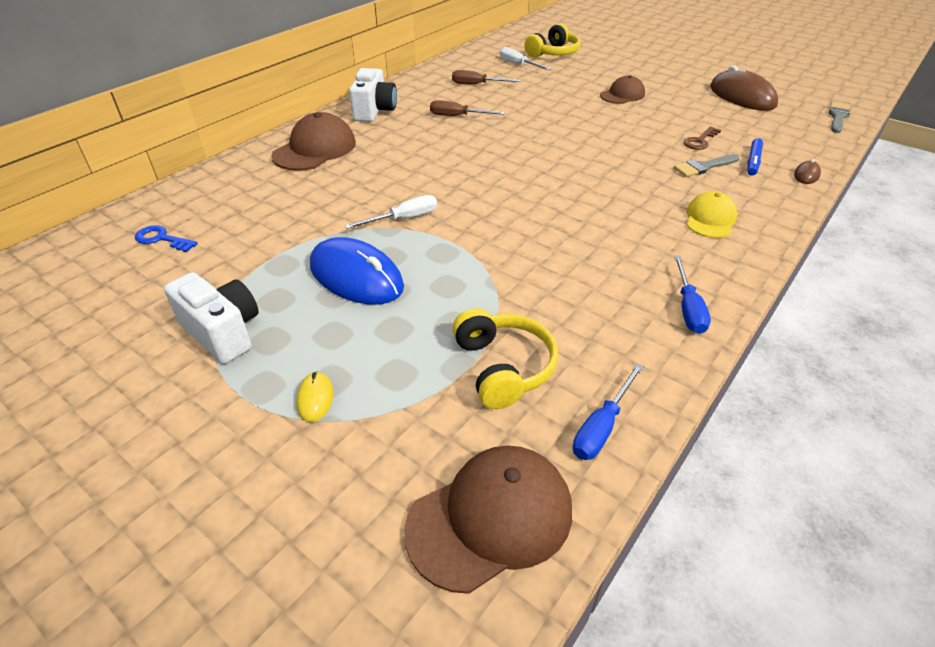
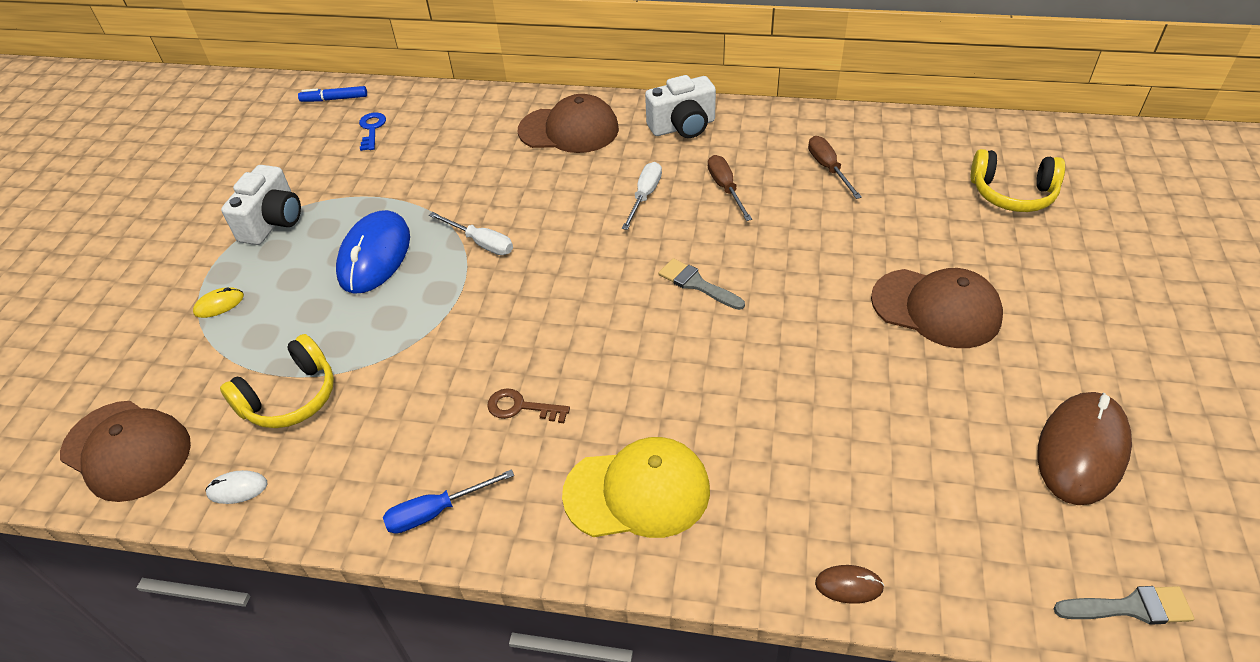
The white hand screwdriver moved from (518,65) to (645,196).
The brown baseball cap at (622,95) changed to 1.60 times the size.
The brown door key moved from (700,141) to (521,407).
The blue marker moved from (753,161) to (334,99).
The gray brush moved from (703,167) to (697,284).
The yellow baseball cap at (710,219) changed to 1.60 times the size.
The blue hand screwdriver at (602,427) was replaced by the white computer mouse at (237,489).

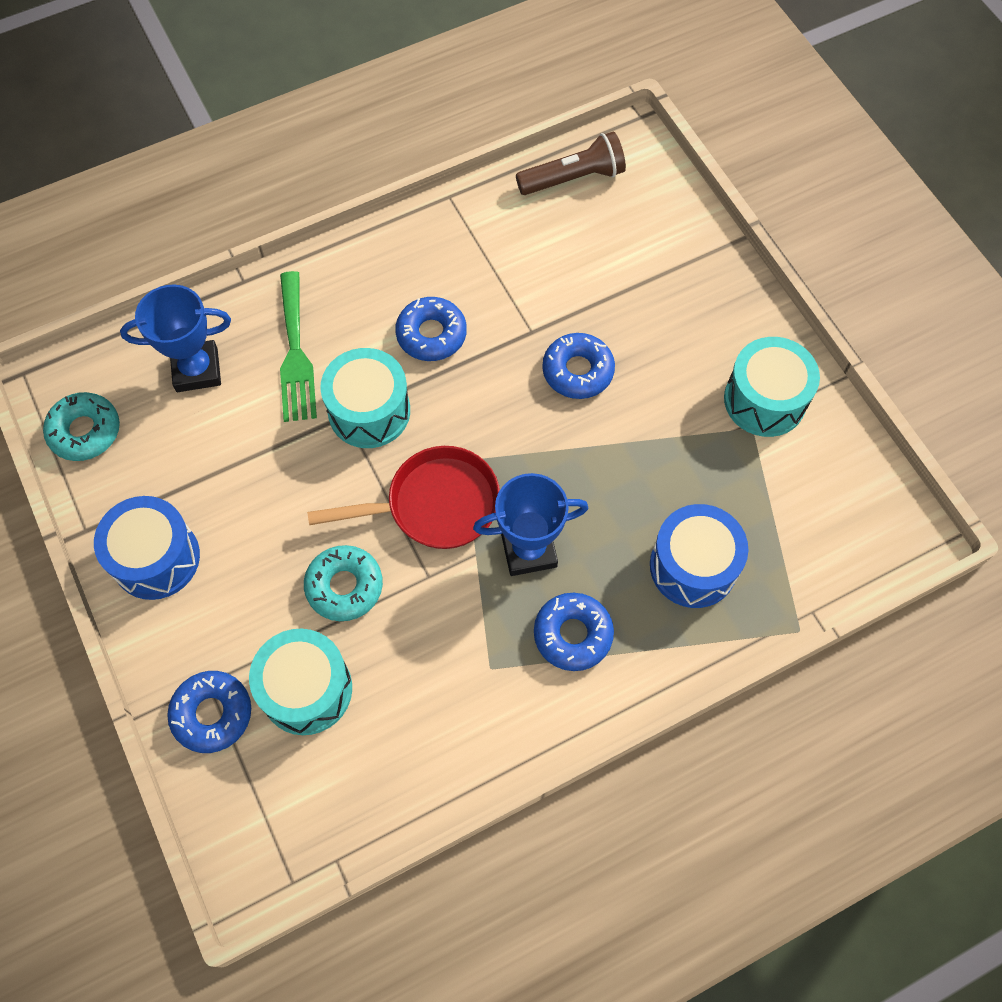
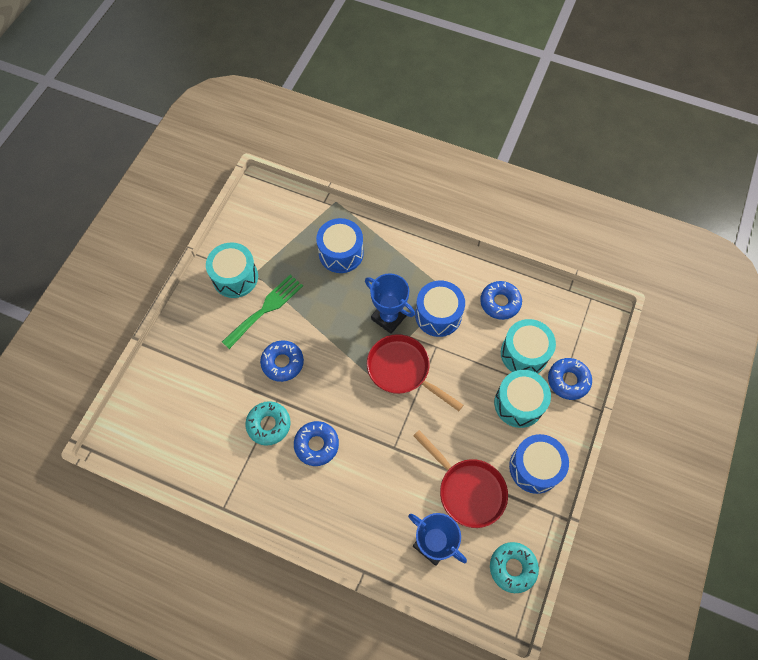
The brown torch at (573,178) disappeared.
The green table fork moved from (295,353) to (265,309).
The aqua snare drum moved from (369,411) to (518,403).
The aqua doughnut moved from (344,586) to (269,425).
The blue doughnut moved from (573,634) to (500,302).
The blue snare drum at (438,315) appeared.
The scarlet skillet at (467,490) appeared.

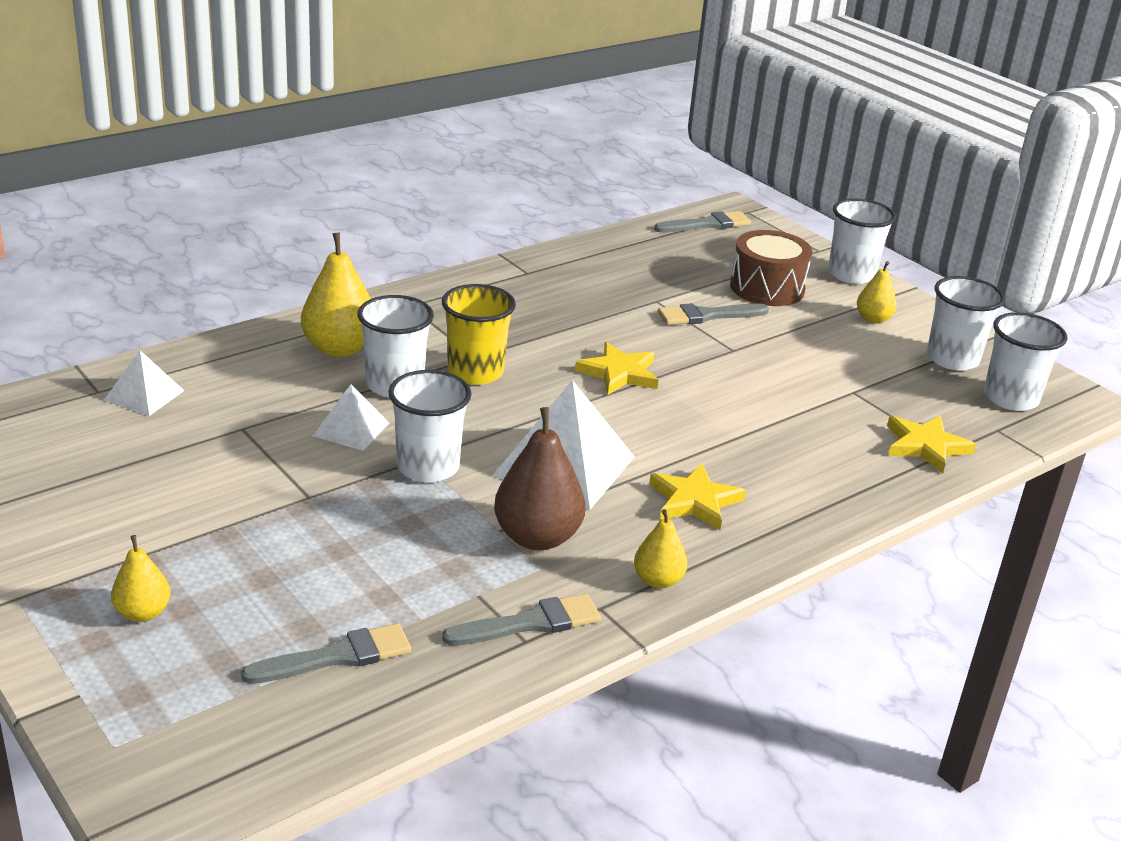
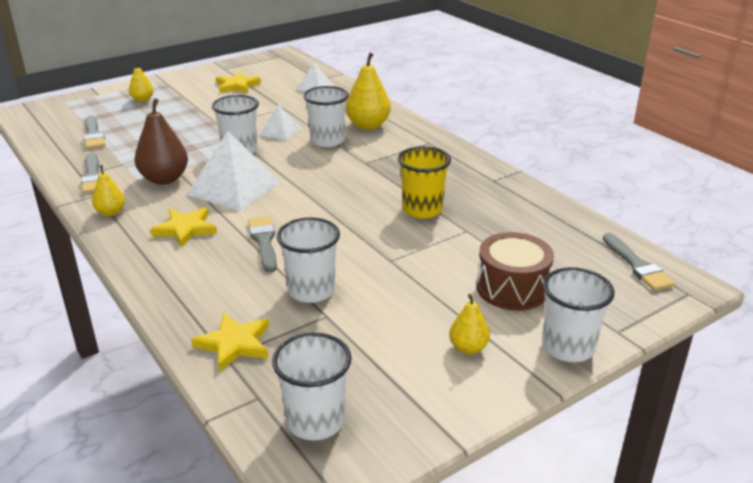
The white beaker moved from (952,359) to (311,290).
The yellow beaker moved from (475,372) to (422,209).
The gray brush moved from (707,316) to (264,241).
The yellow star moved from (619,373) to (237,86).

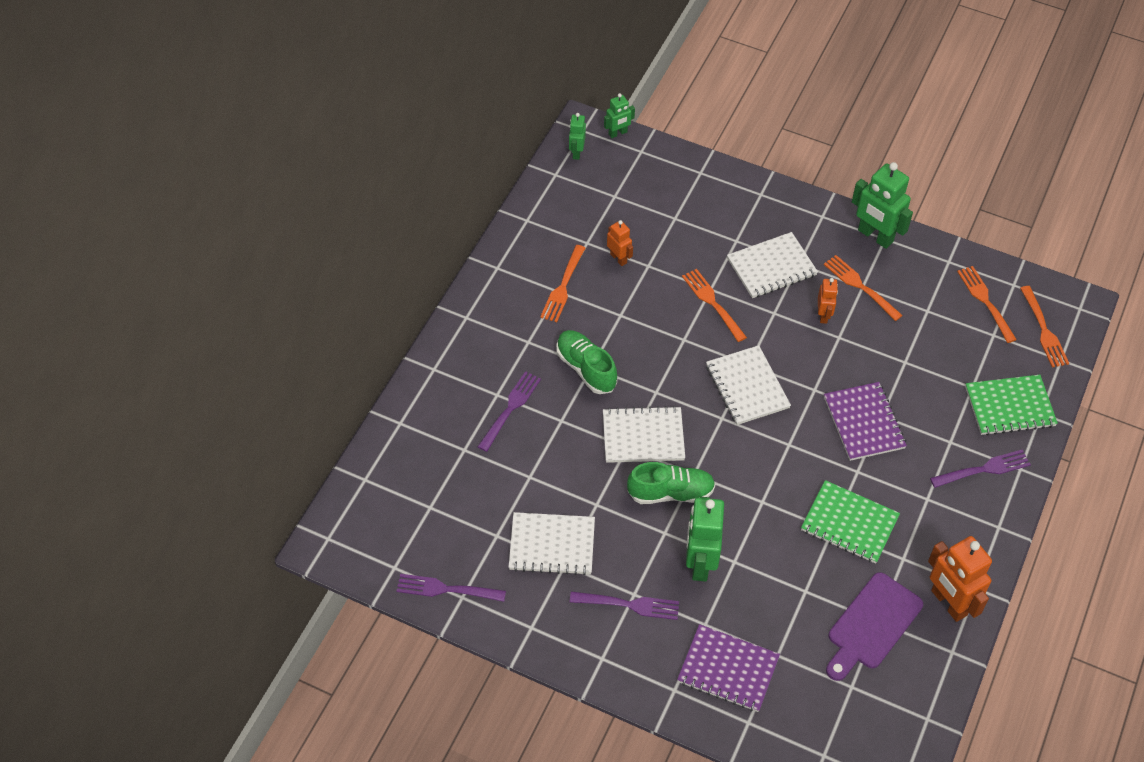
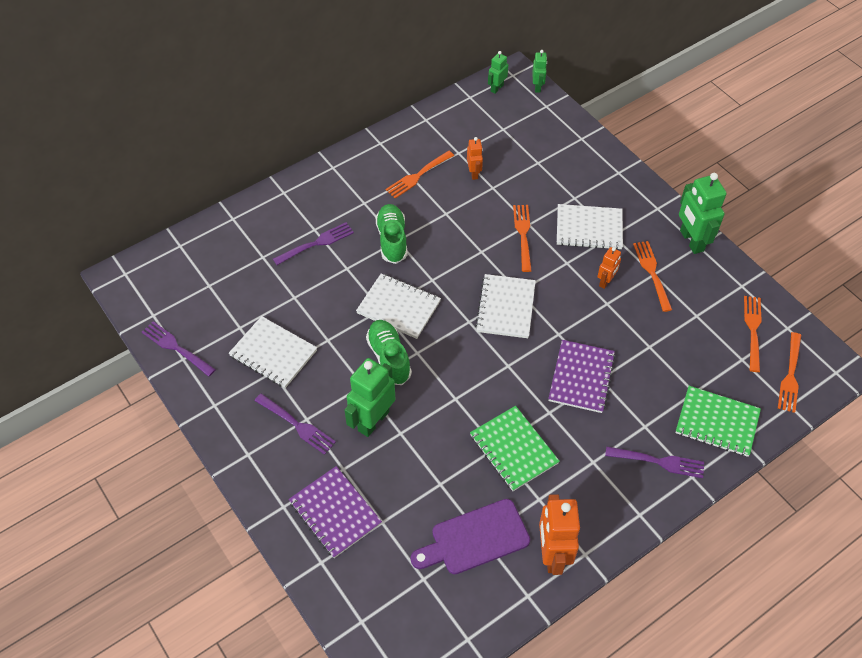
The green robot at (618,133) turned 90 degrees counterclockwise.
The green sneaker at (670,493) turned 135 degrees counterclockwise.

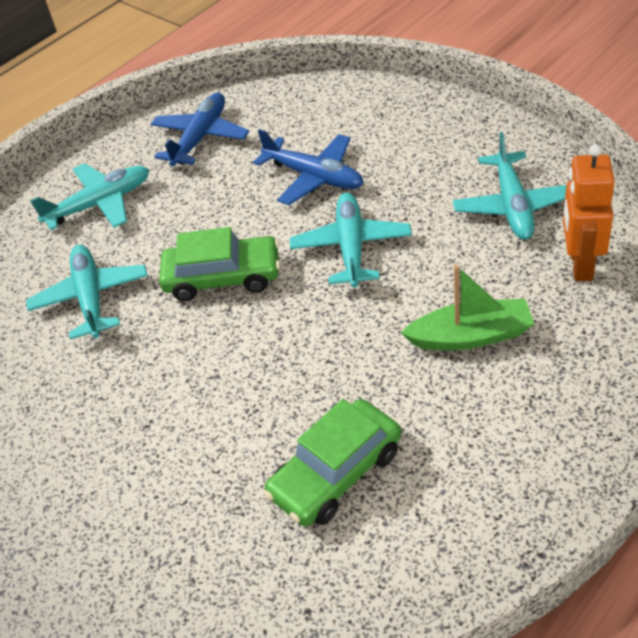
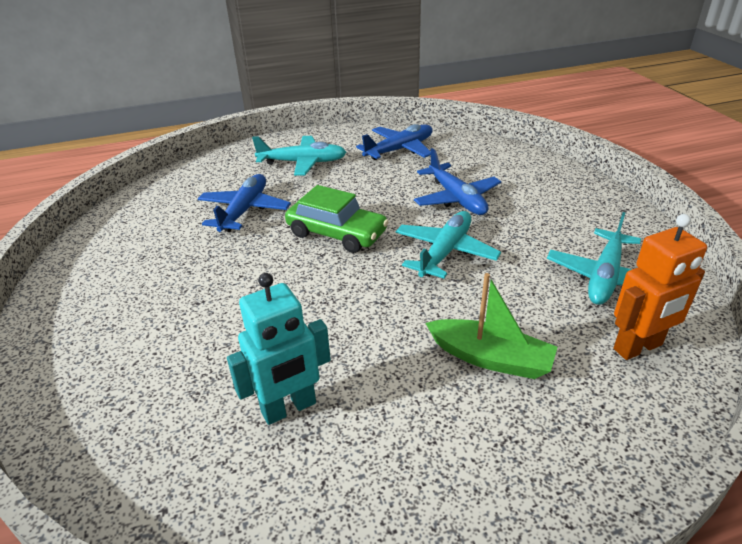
The orange-coloured robot at (580,264) turned 150 degrees counterclockwise.
The aqua toy plane at (91,298) became the blue toy plane at (244,210).
The green automobile at (336,473) was replaced by the aqua robot at (289,408).

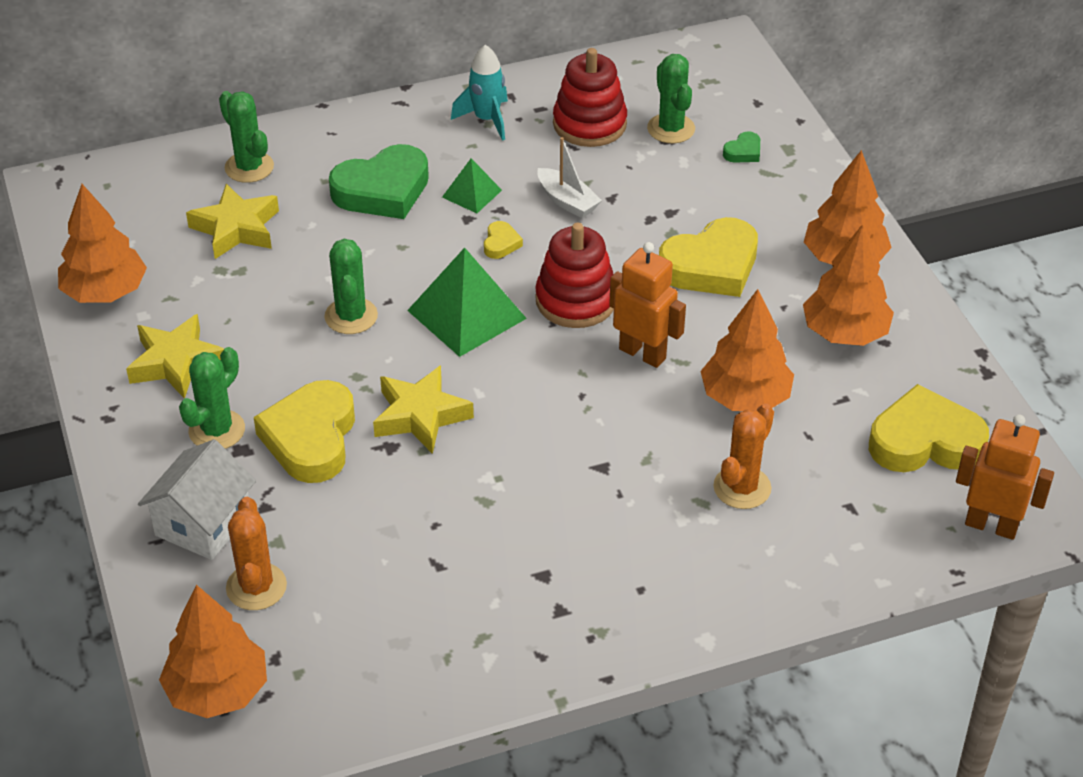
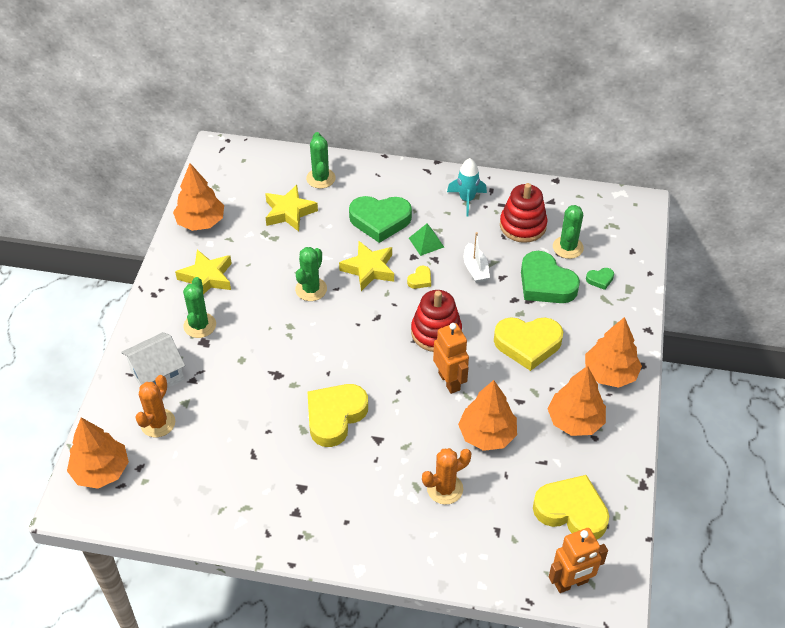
The green solid pyramid at (466,314) disappeared.
The green prickly plant at (217,430) turned 60 degrees counterclockwise.
The yellow star moved from (420,415) to (369,269).
The yellow love heart moved from (311,438) to (335,416).
The orange-coloured robot at (991,525) turned 105 degrees clockwise.
The green love heart at (545,283) appeared.

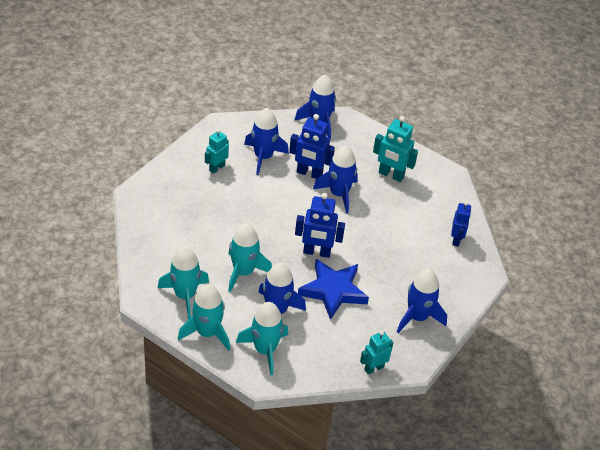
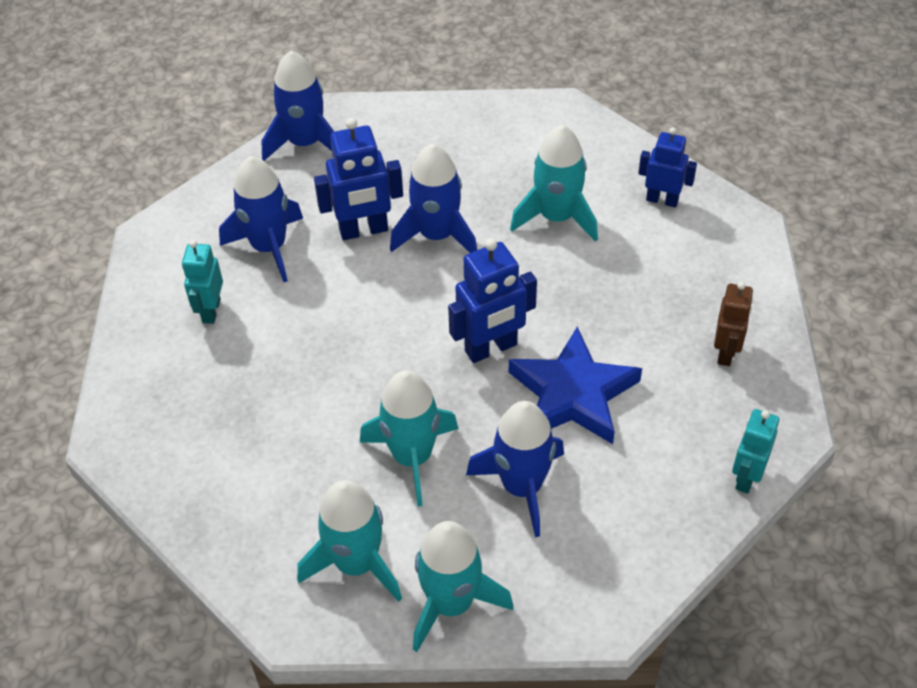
The aqua robot at (391,175) disappeared.
The blue robot at (456,239) turned 45 degrees counterclockwise.
The blue rocket at (417,317) was replaced by the brown robot at (726,352).
The aqua rocket moved from (265,350) to (556,217).

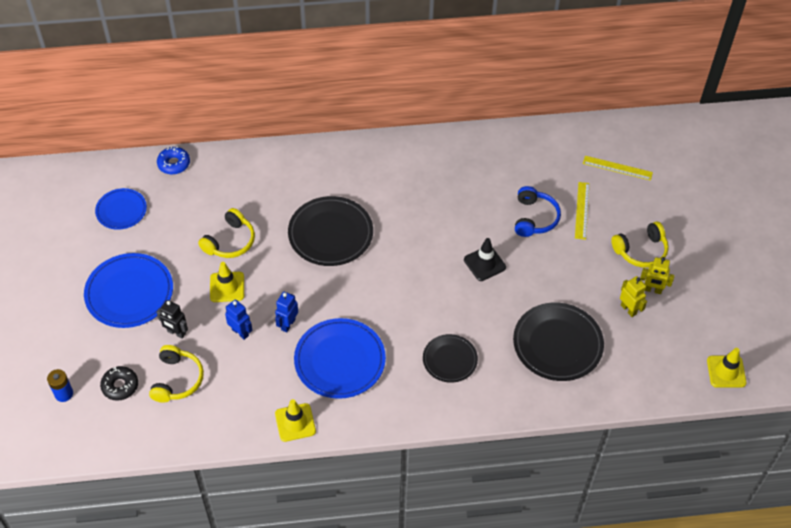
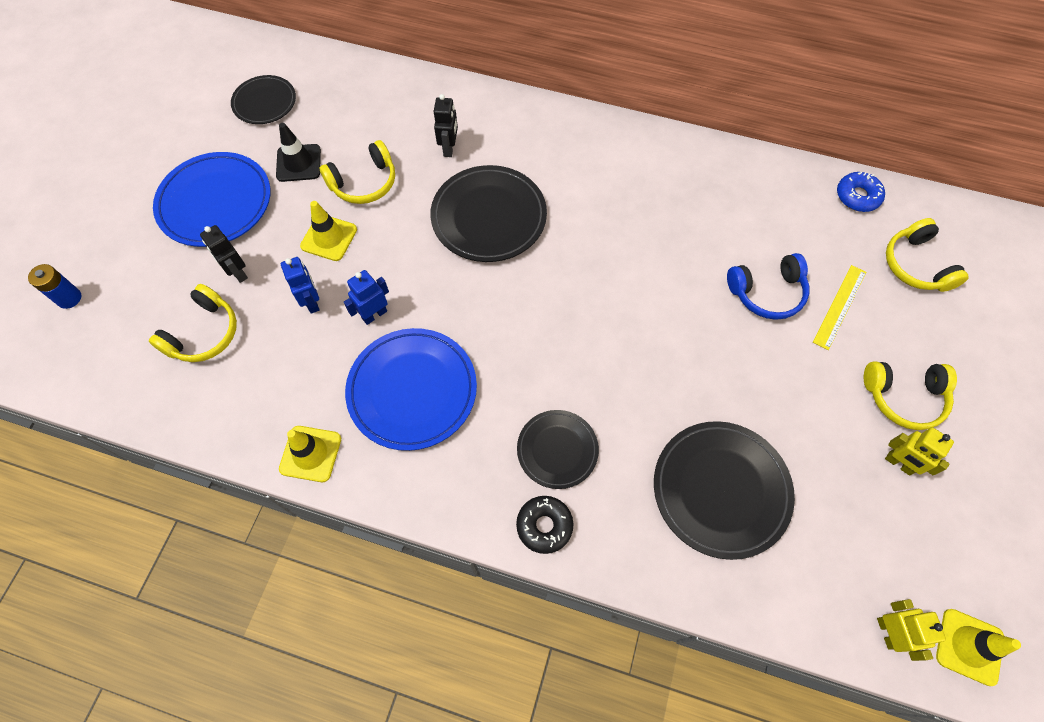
The blue doughnut moved from (174,164) to (857,196).
The yellow measuring stick at (617,168) was replaced by the yellow headset at (916,265).
The blue headset at (534,218) turned 45 degrees clockwise.
The blue plate at (121,210) became the jet-black plate at (264,102).
The jet-black safety cone moved from (484,263) to (298,163).
The yellow robot moved from (628,309) to (887,632).
The jet-black doughnut moved from (120,386) to (544,526).
The jet-black robot at (449,148) appeared.

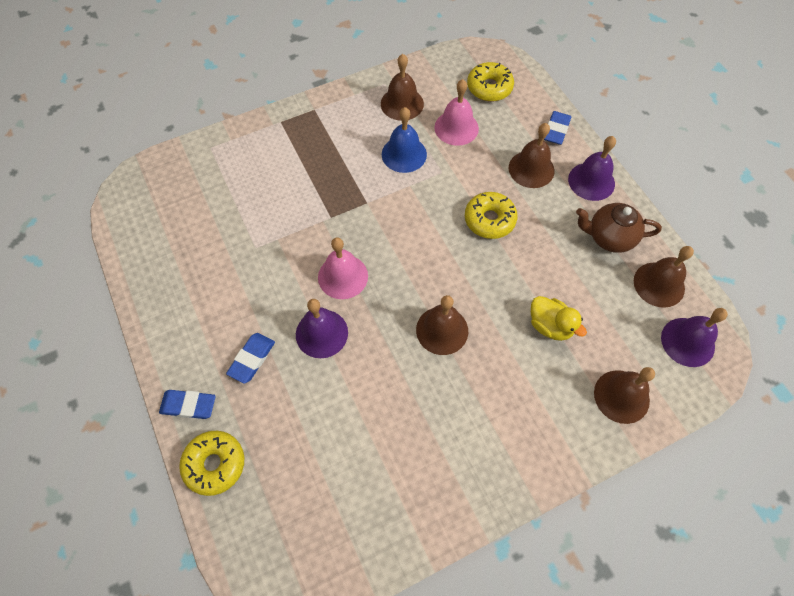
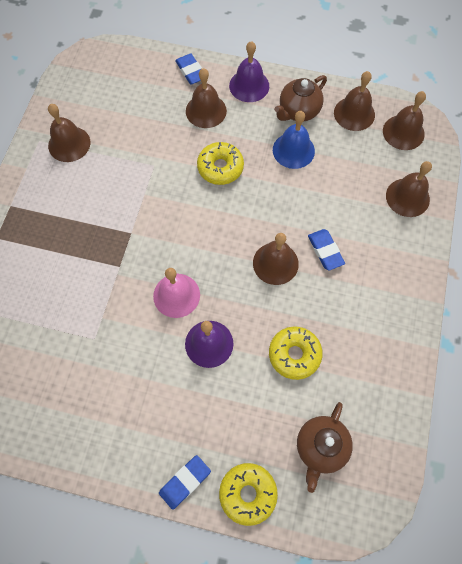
The yellow doughnut moved from (489,88) to (294,354).
The pink bell at (456,128) disappeared.
The blue bell moved from (404,154) to (293,150).
The yellow toy duck at (550,326) disappeared.
The royal purple bell at (687,342) became the brown bell at (403,132).
The blue gum eraser moved from (252,359) to (325,251).
The brown tea pot at (320,447) appeared.

